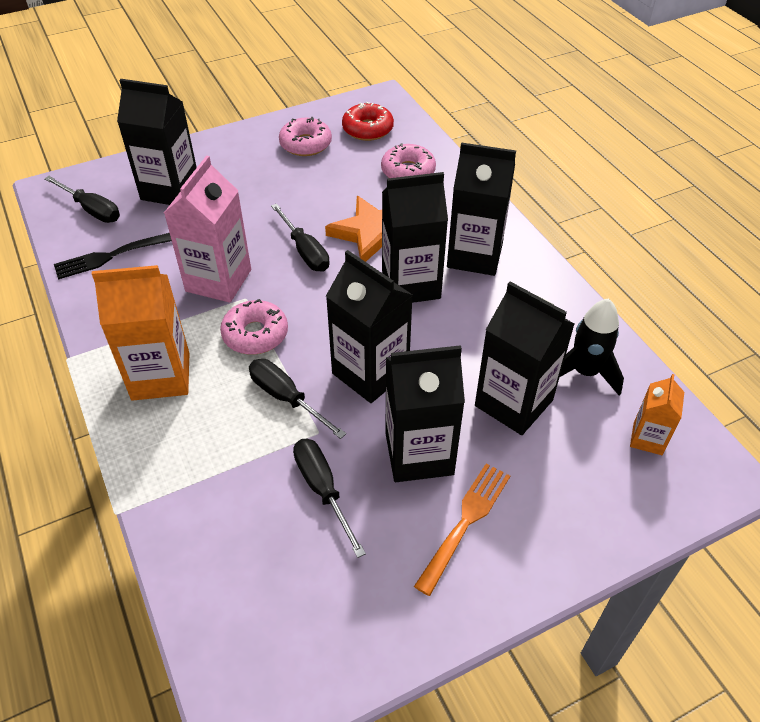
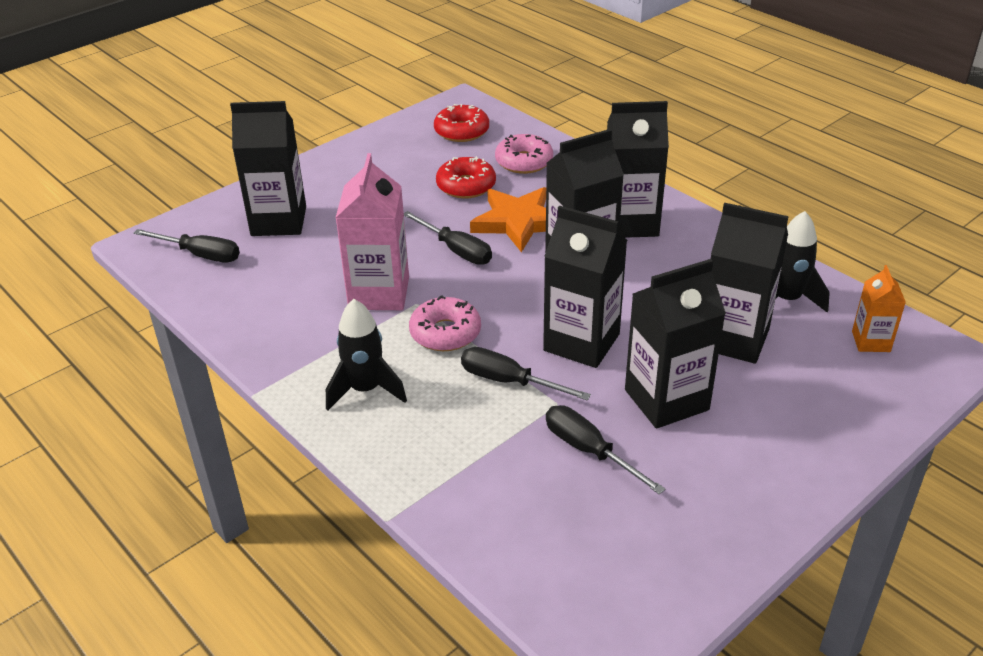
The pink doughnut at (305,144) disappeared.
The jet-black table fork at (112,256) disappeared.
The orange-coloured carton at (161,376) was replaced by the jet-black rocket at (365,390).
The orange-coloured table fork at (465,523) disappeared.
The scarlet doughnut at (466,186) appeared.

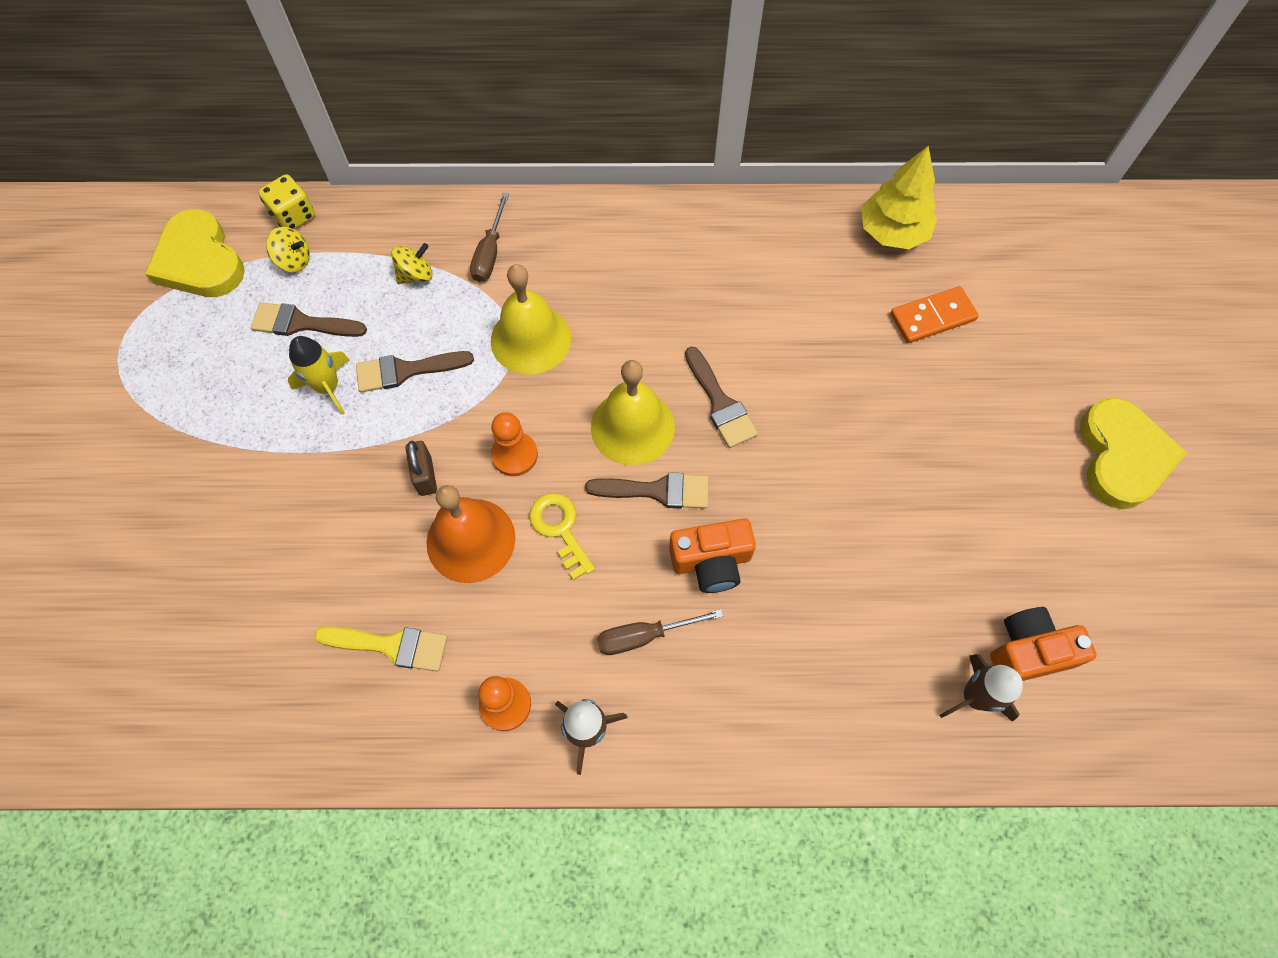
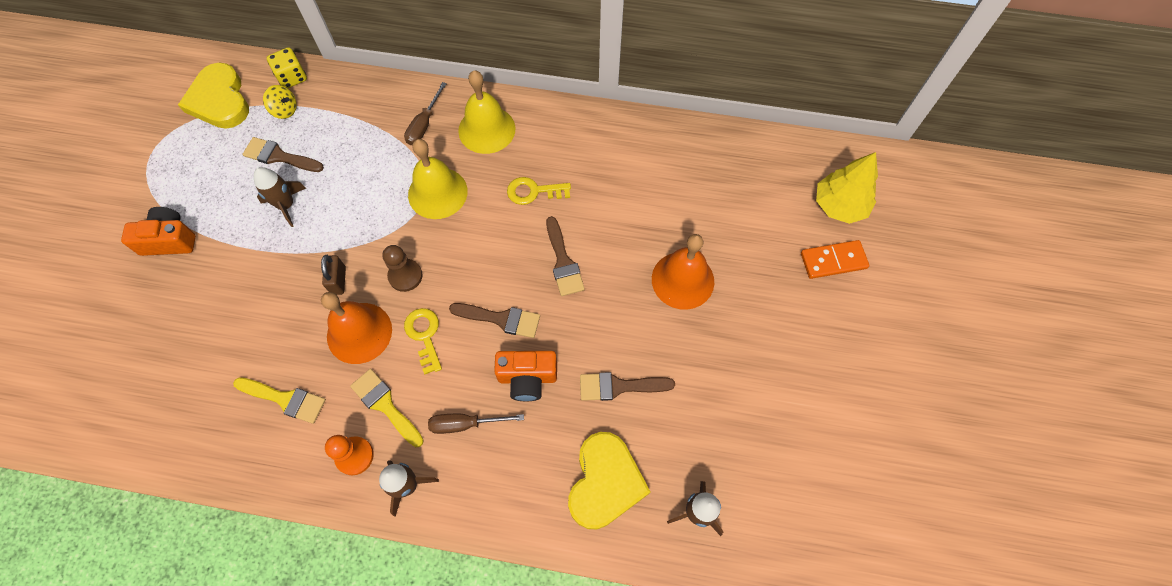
The yellow tree moved from (892,232) to (839,205).
The yellow spinning top at (416,275) disappeared.
The orange-coloured domino moved from (932,317) to (833,261).
The yellow rocket at (328,387) became the brown rocket at (286,205).
The brown brush moved from (406,371) to (619,386).
The yellow bell moved from (632,427) to (486,129).
The yellow love heart moved from (1122,456) to (605,482).
The orange-coloured pawn at (514,455) became the brown pawn at (405,276).
The orange-coloured photo camera moved from (1028,651) to (169,240).
The yellow door key at (533,191) appeared.
The orange-coloured bell at (682,280) appeared.
The yellow brush at (385,405) appeared.

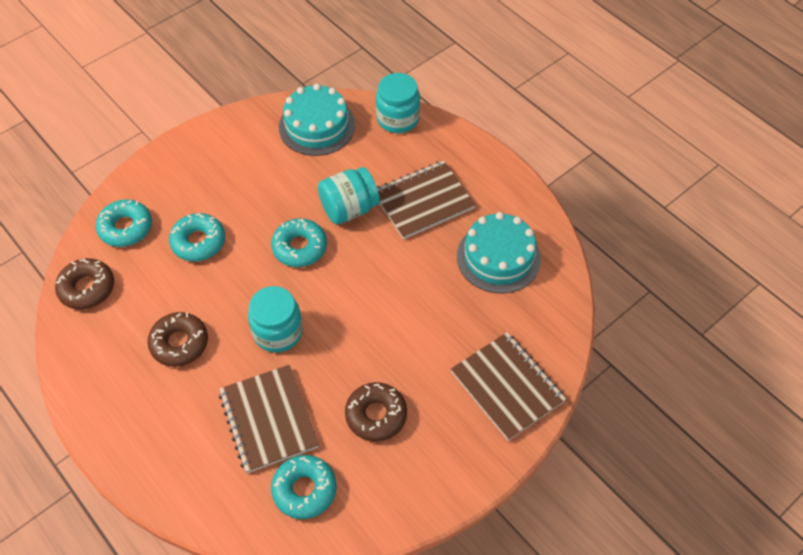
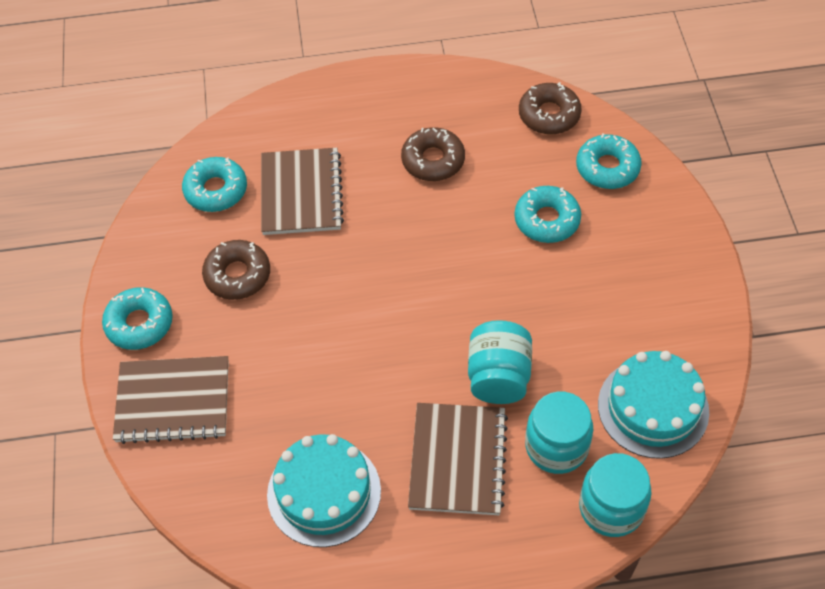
The aqua doughnut moved from (299,247) to (139,324).
The aqua preserve jar moved from (278,332) to (556,446).
The brown notepad at (268,419) turned 75 degrees clockwise.

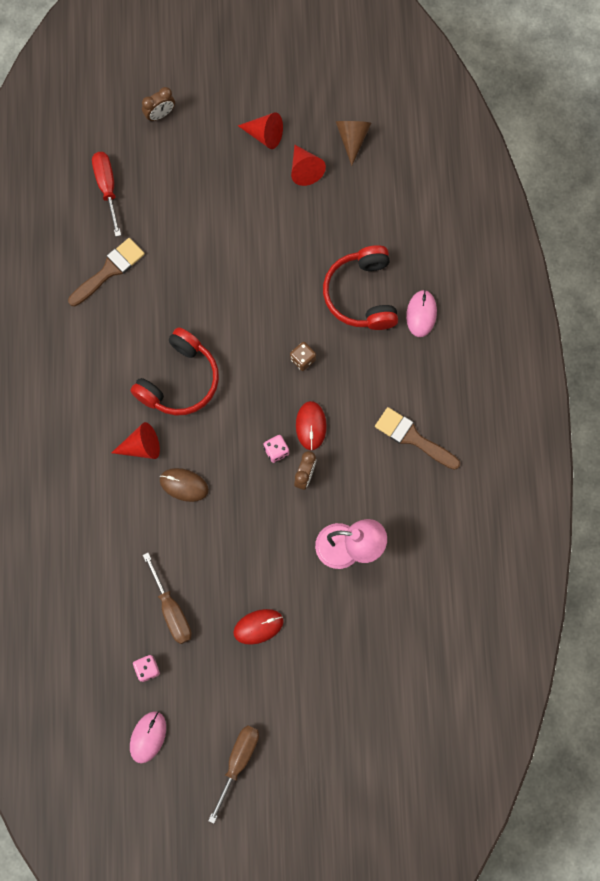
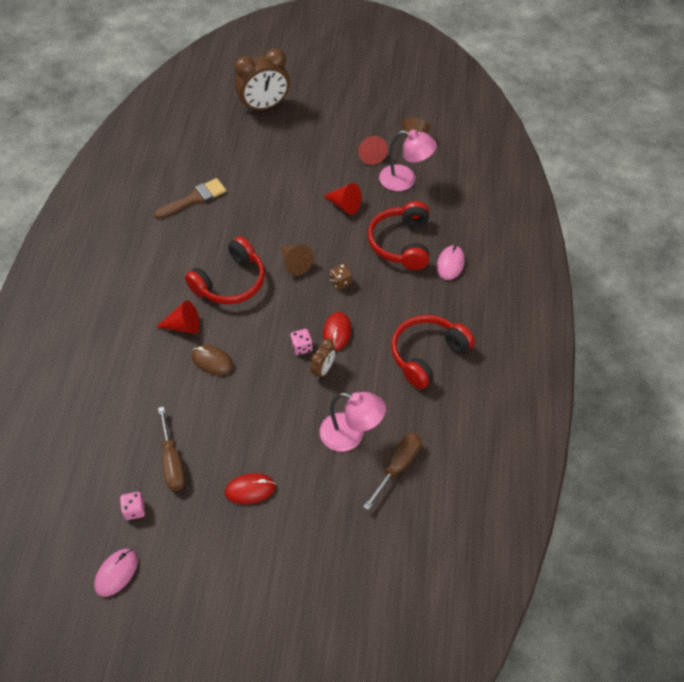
The brown clock at (160,114) changed to 1.99 times the size.
The scarlet cone moved from (264,135) to (344,205).
The scarlet hand screwdriver at (107,187) disappeared.
The brown brush at (413,438) was replaced by the scarlet headset at (427,355).
The brown hand screwdriver moved from (238,761) to (398,466).
The pink desk lamp at (405,180) appeared.
The brown cone at (295,263) appeared.

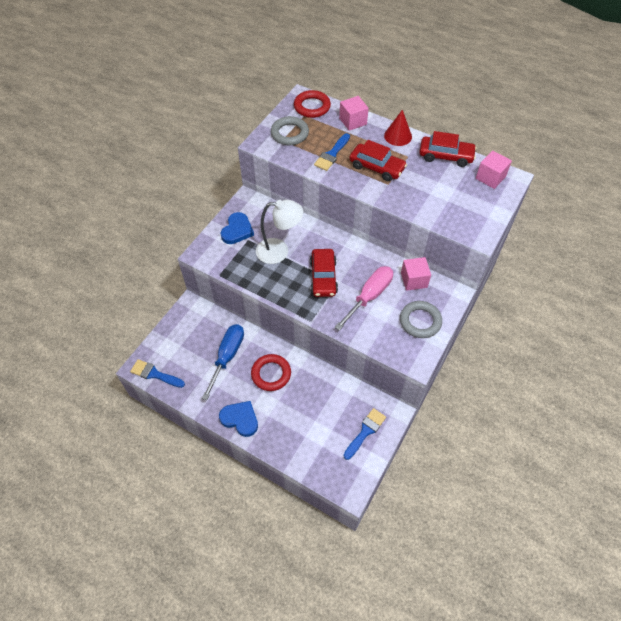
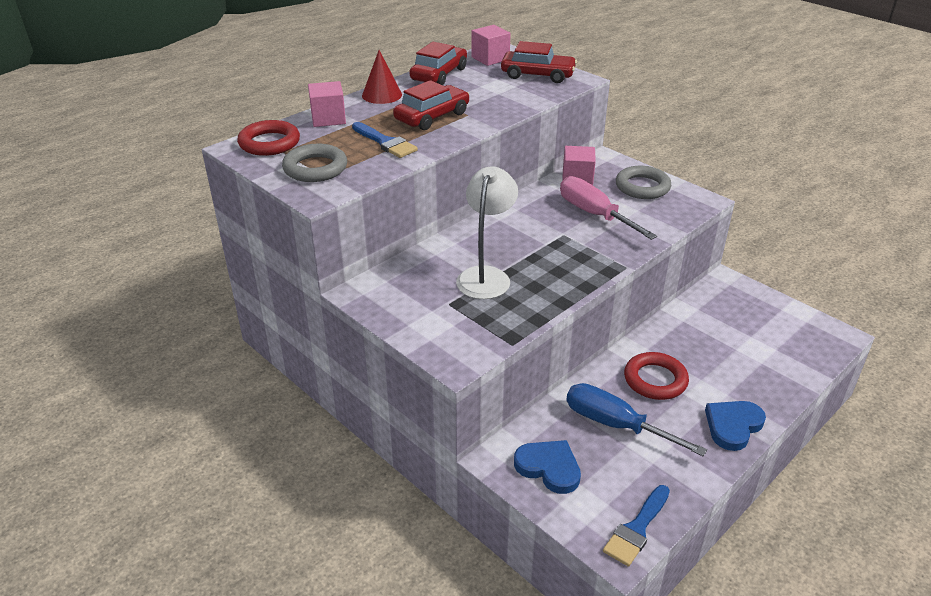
The blue love heart moved from (237,230) to (549,468).
The scarlet automobile moved from (323,277) to (537,75).
The blue brush at (365,431) disappeared.

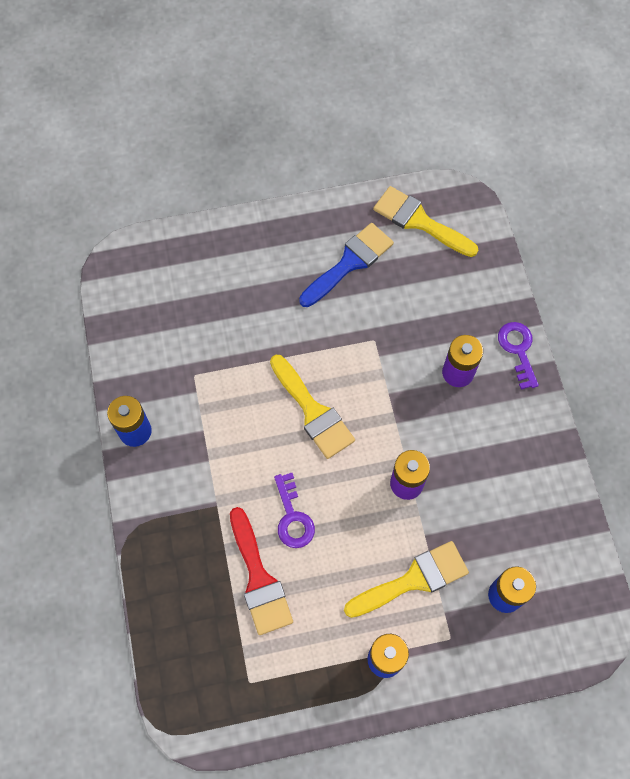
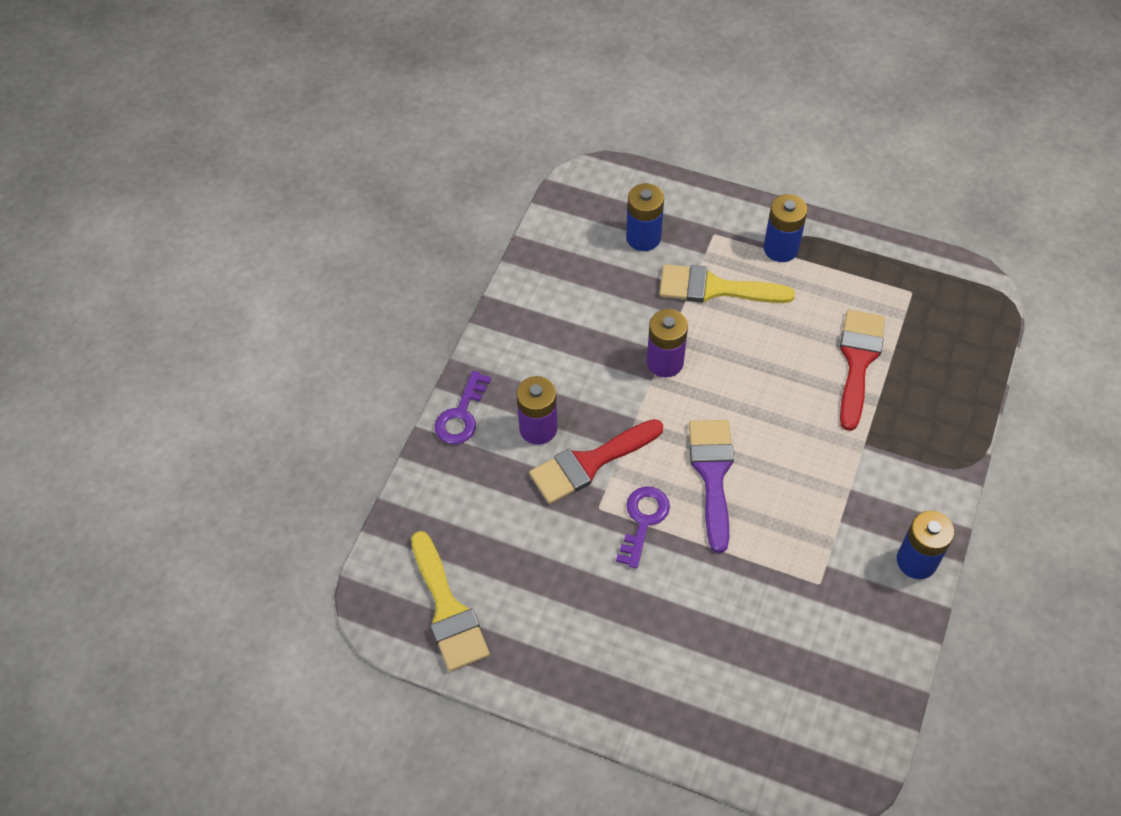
The blue brush at (349,262) disappeared.
The yellow brush at (313,412) became the royal purple brush at (712,474).
The royal purple door key moved from (293,517) to (643,520).
The scarlet brush at (589,463) appeared.

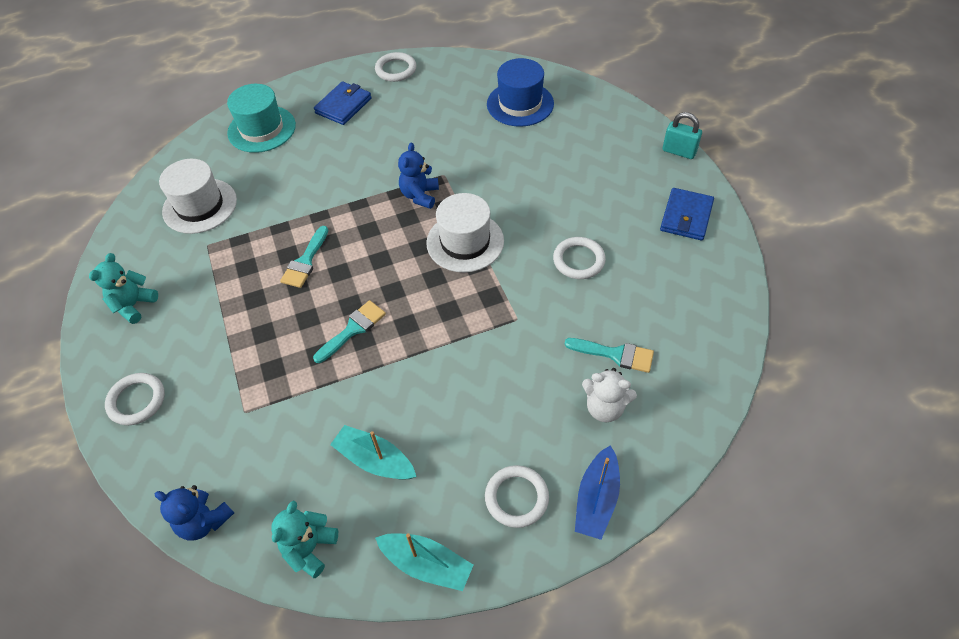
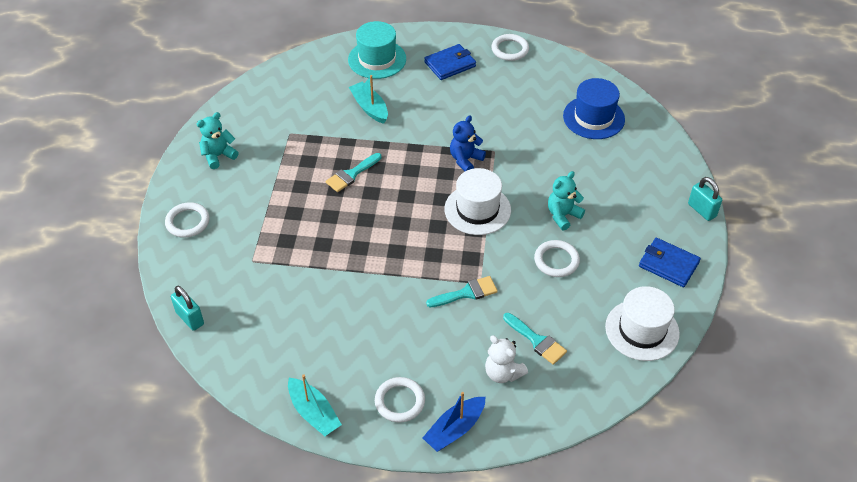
The white top hat moved from (200,206) to (642,330).
The blue wallet at (686,216) turned 75 degrees clockwise.
The aqua brush moved from (353,329) to (466,293).
The aqua toy boat moved from (375,460) to (369,108).
The blue teddy at (204,521) was replaced by the aqua lock at (190,318).
The aqua teddy moved from (310,548) to (563,215).

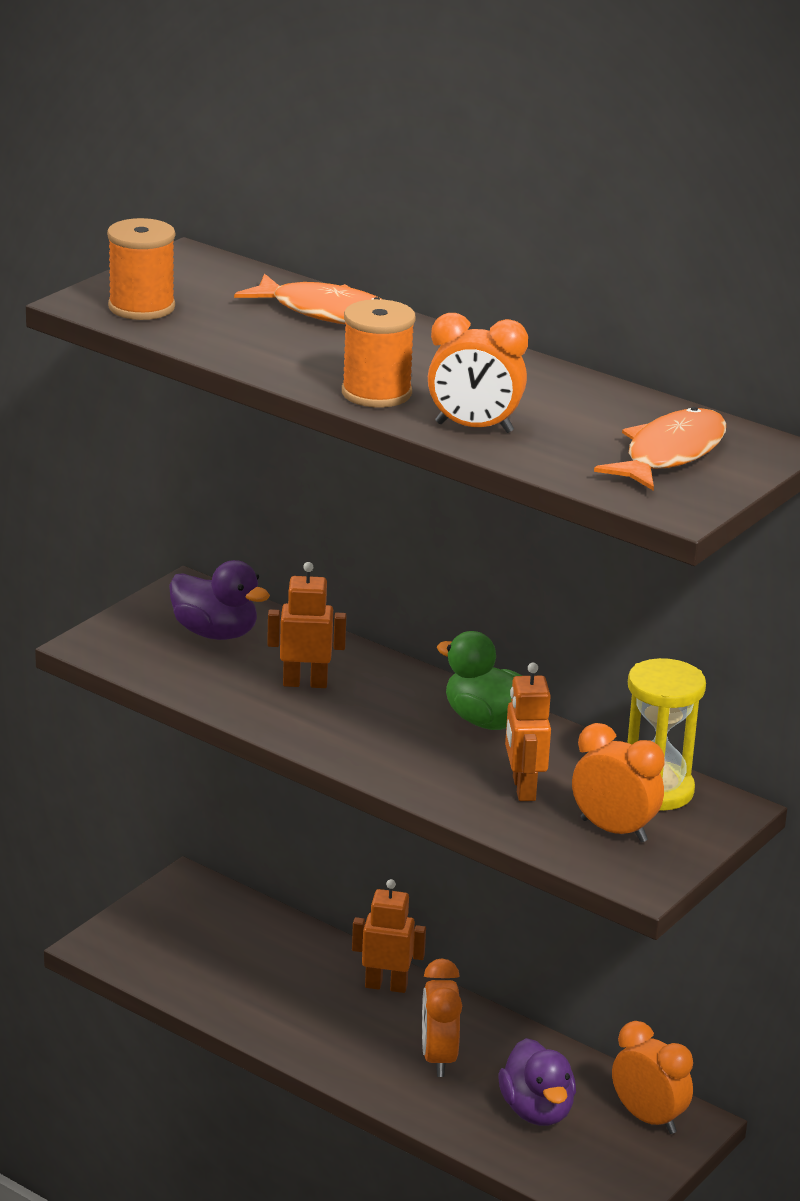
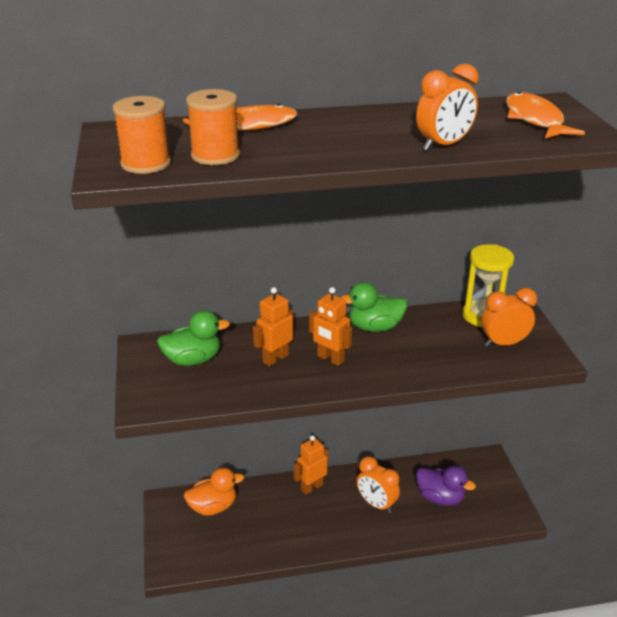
The orange-coloured reel of thread moved from (376,393) to (215,156).
The royal purple toy duck at (215,633) became the green toy duck at (193,360).
The orange-coloured robot moved from (523,789) to (330,359).
The orange-coloured clock at (648,1118) disappeared.
The orange-coloured toy duck at (213,507) appeared.

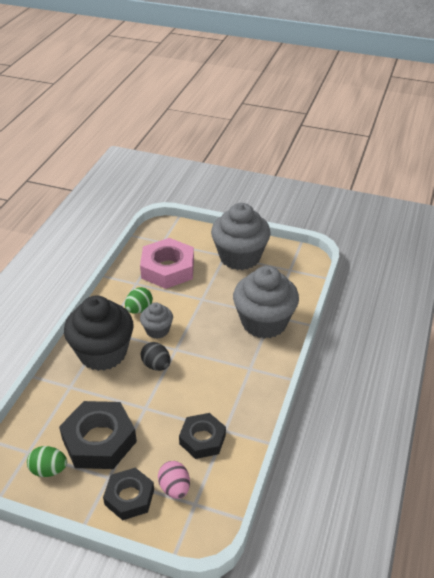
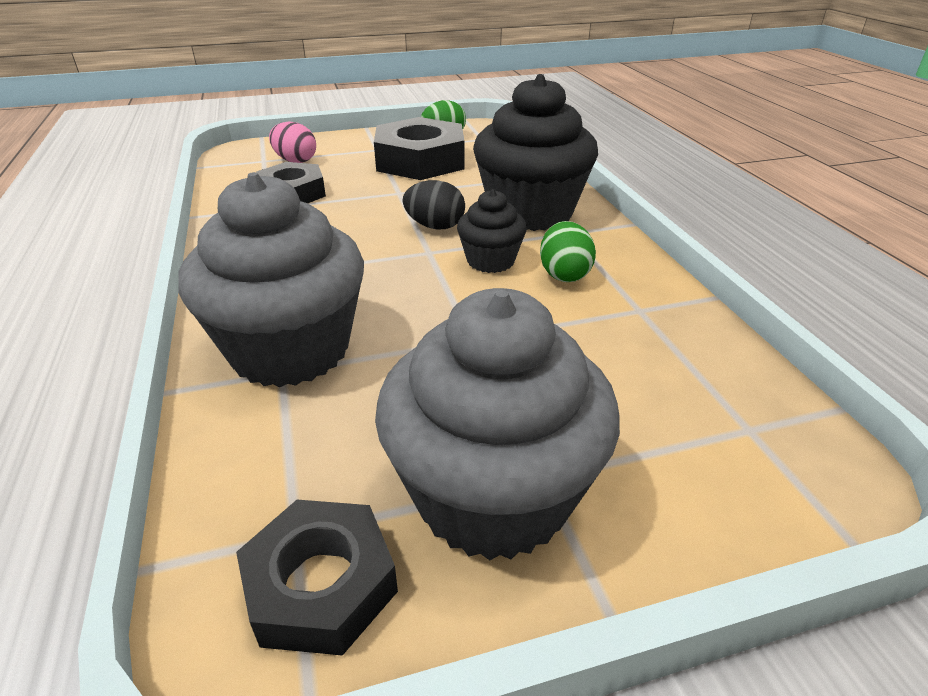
The pink hex nut at (168,269) disappeared.
The gray cupcake at (157,330) became the jet-black cupcake at (490,261).
The jet-black hex nut moved from (129,497) to (321,584).

